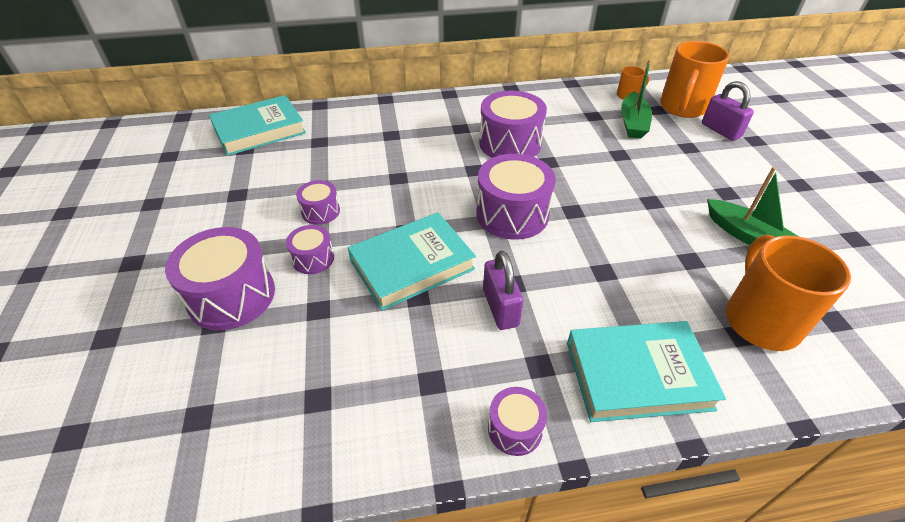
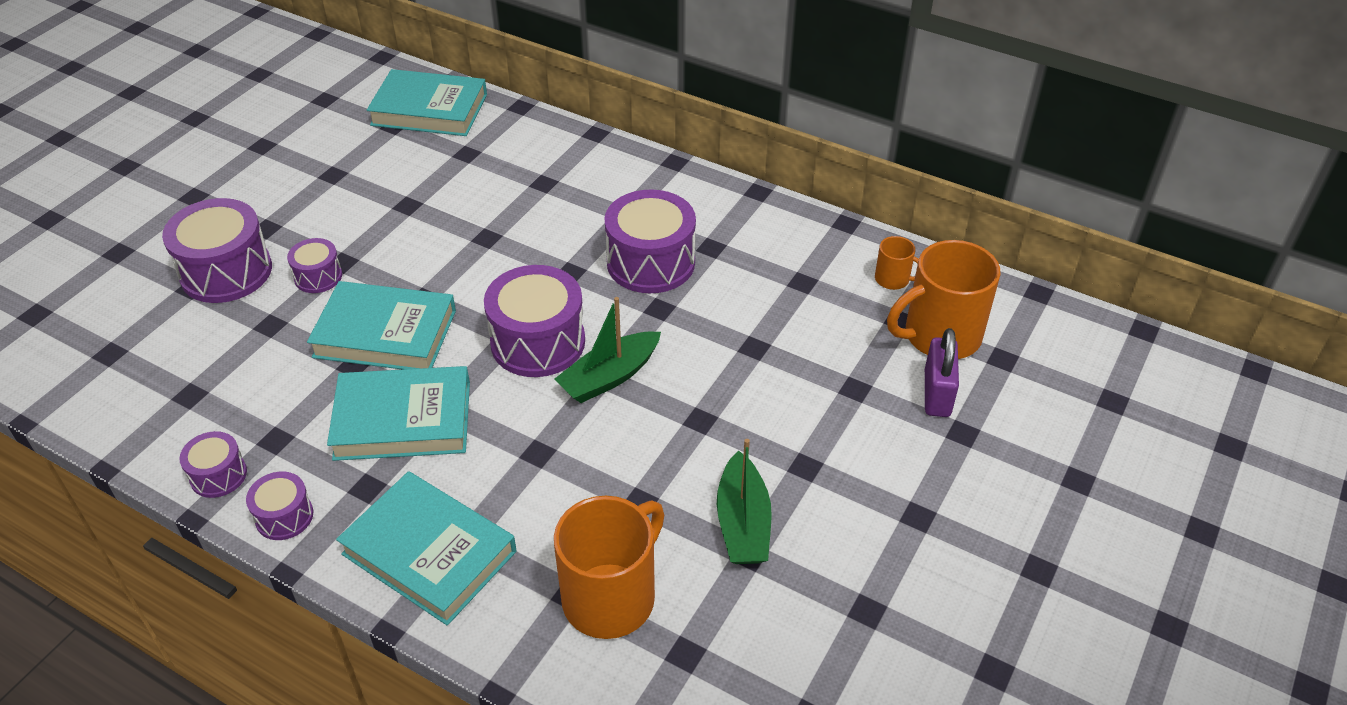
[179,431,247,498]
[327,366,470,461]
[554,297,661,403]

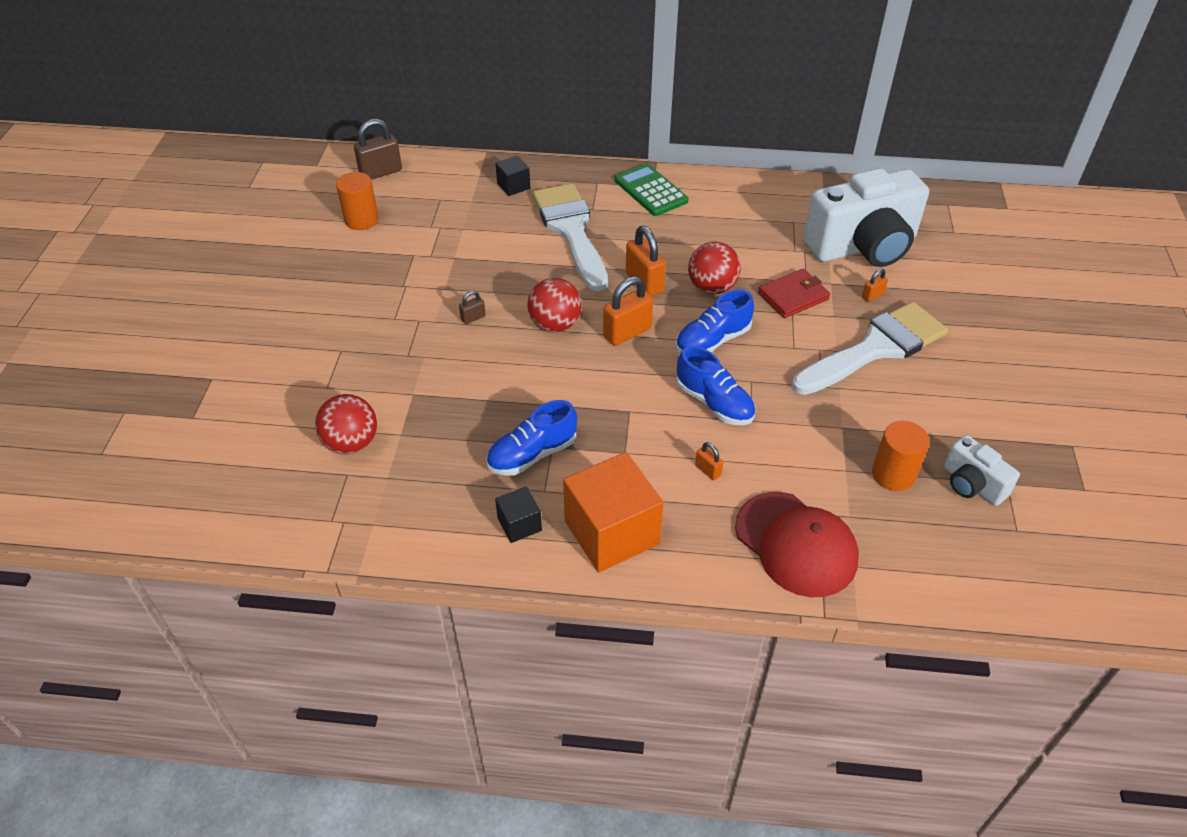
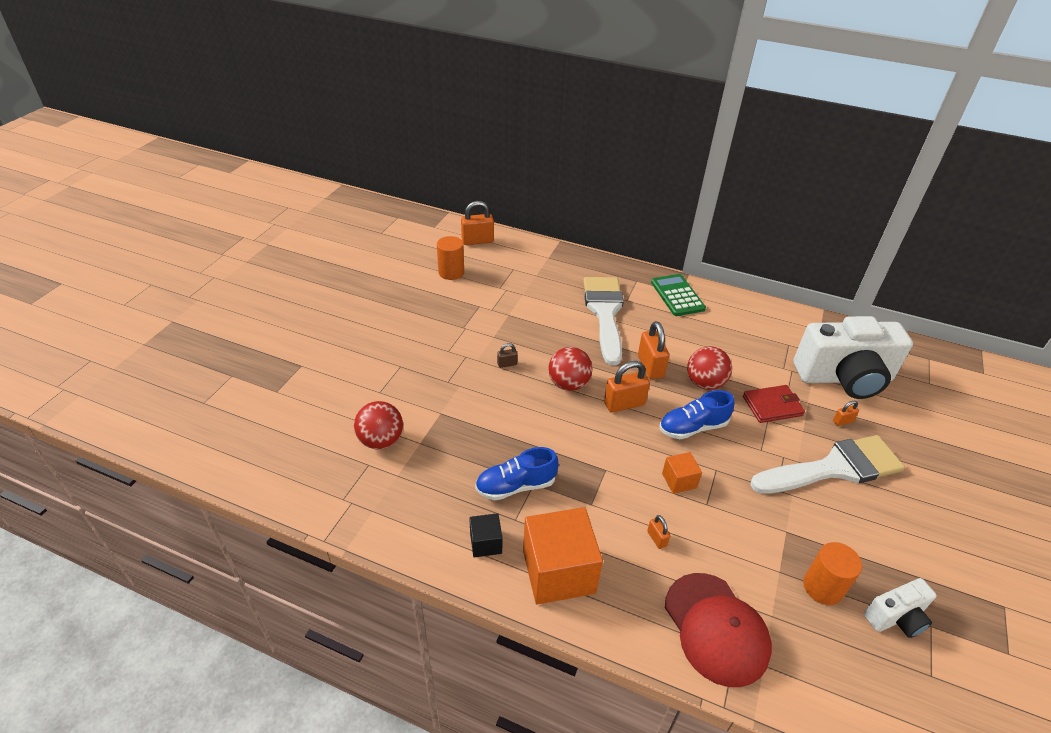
[461,201,494,245]
[495,156,530,196] (first image)
[662,452,702,494]
[864,578,937,638]

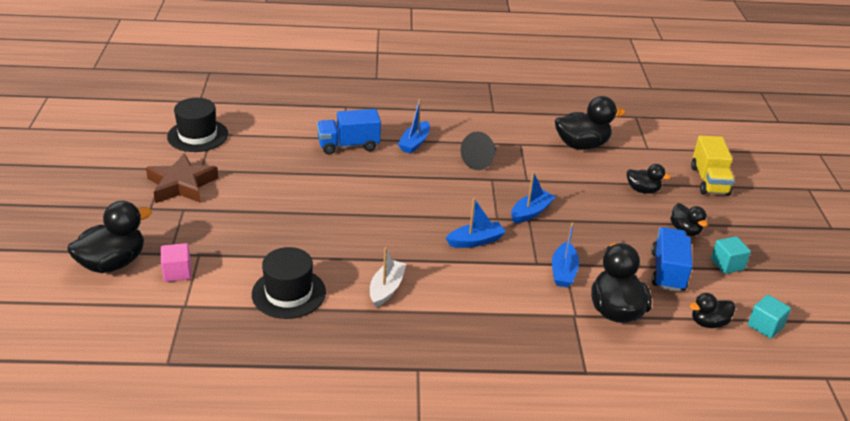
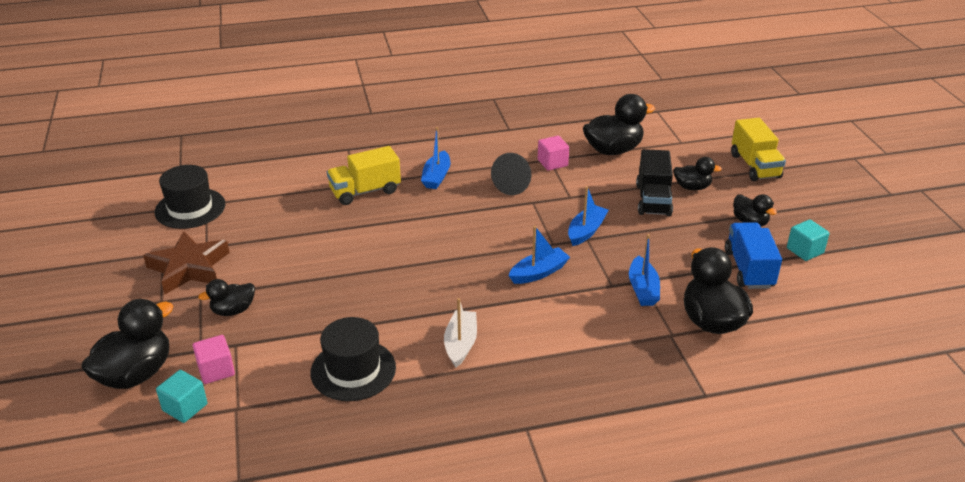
[327,146,401,205]
[198,279,255,316]
[156,370,208,423]
[538,136,569,171]
[636,149,673,216]

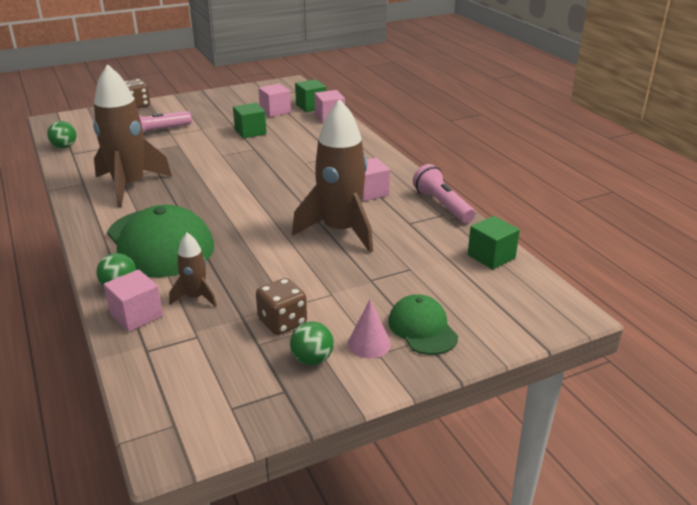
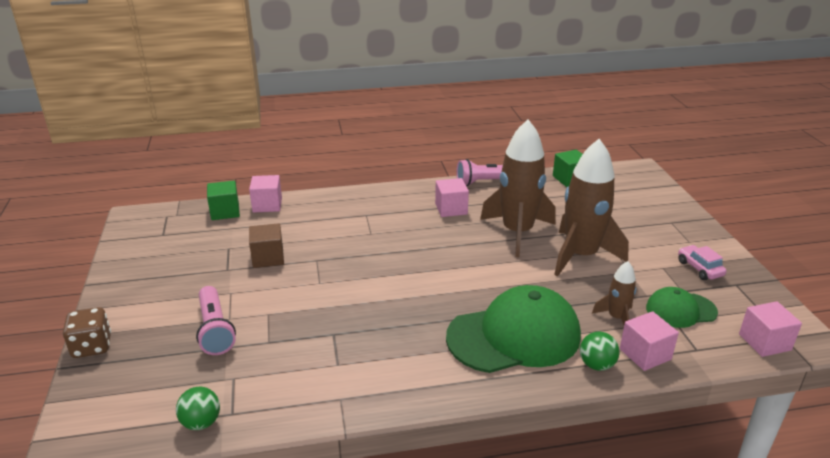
[554,139,629,277]
[249,223,284,268]
[256,278,307,335] (first image)
[739,301,802,357]
[678,245,727,280]
[348,299,391,358] (first image)
[646,287,718,328]

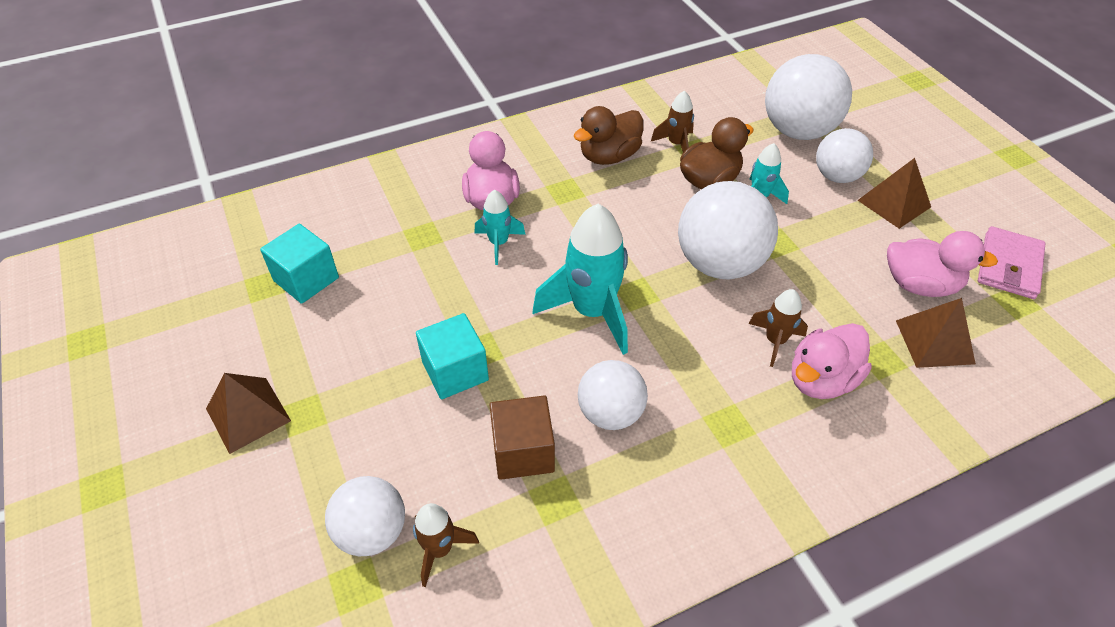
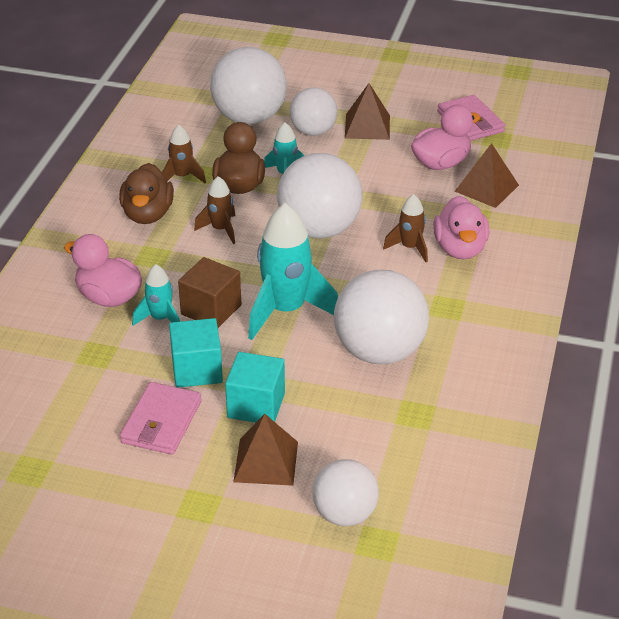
[233,414,298,486]
[169,318,223,388]
[194,176,235,244]
[178,257,241,328]
[334,270,429,364]
[120,382,202,455]

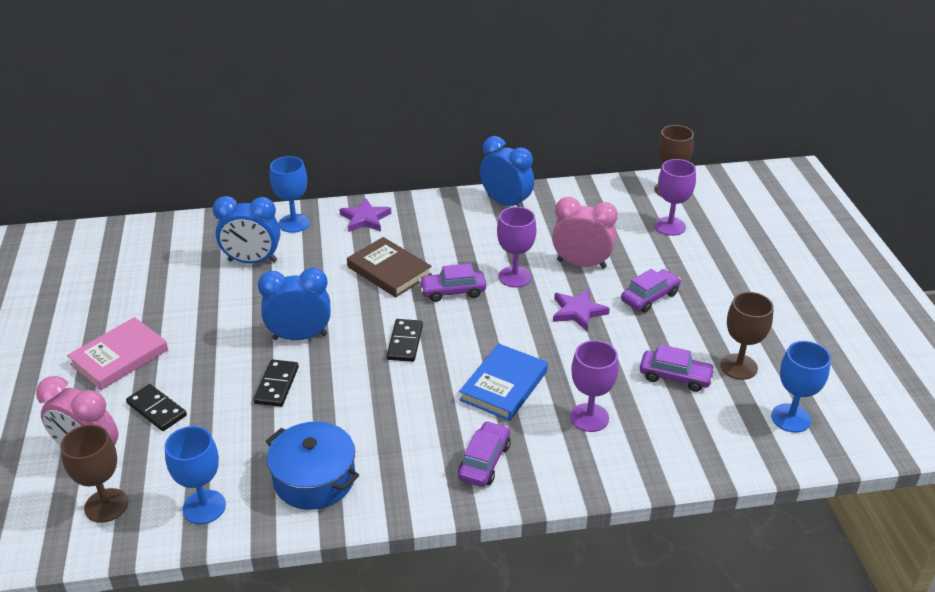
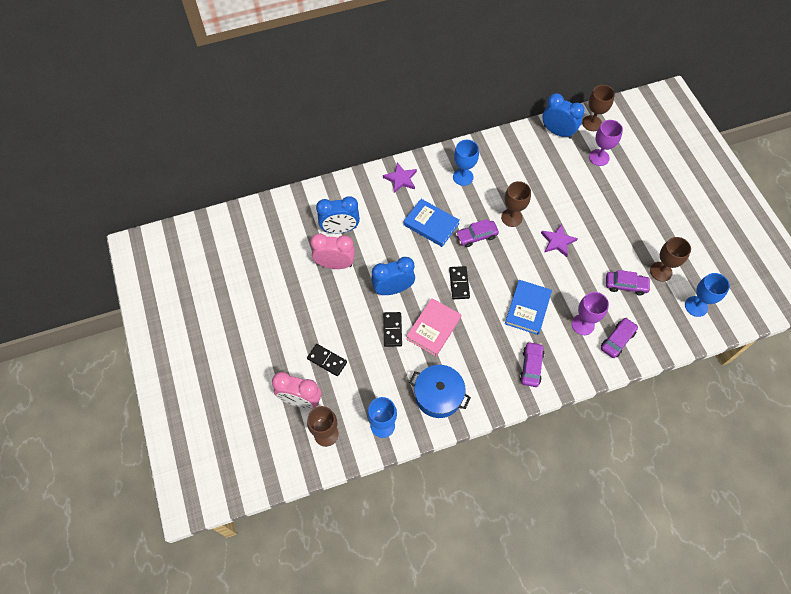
[406,298,461,356]
[453,140,479,186]
[403,199,460,247]
[542,93,585,139]
[501,181,531,227]
[310,233,355,269]
[601,318,638,358]

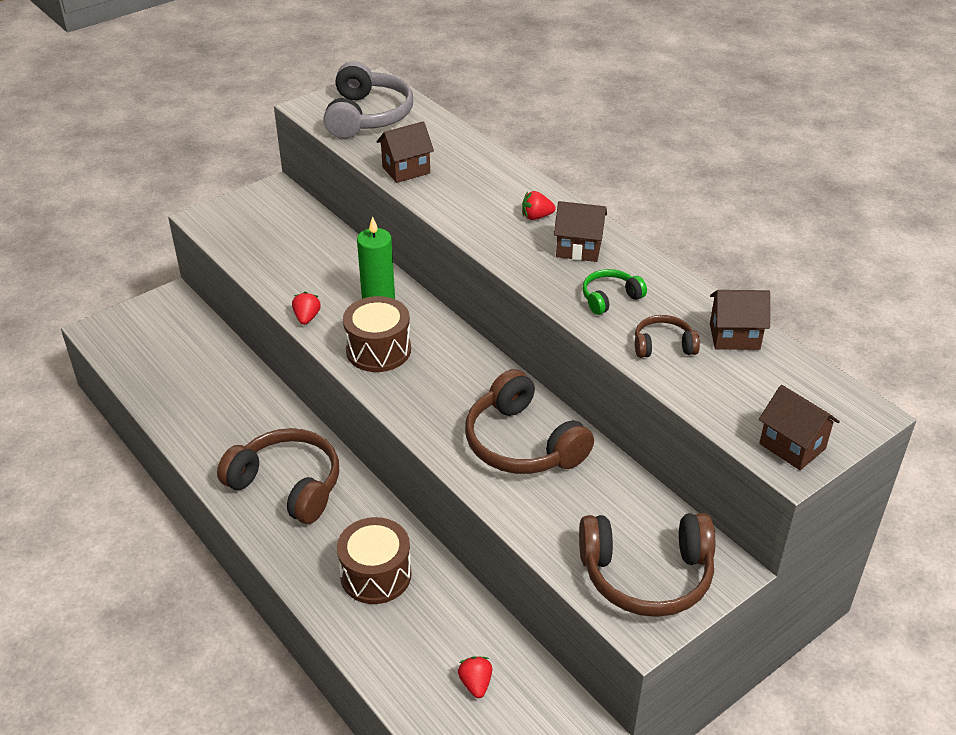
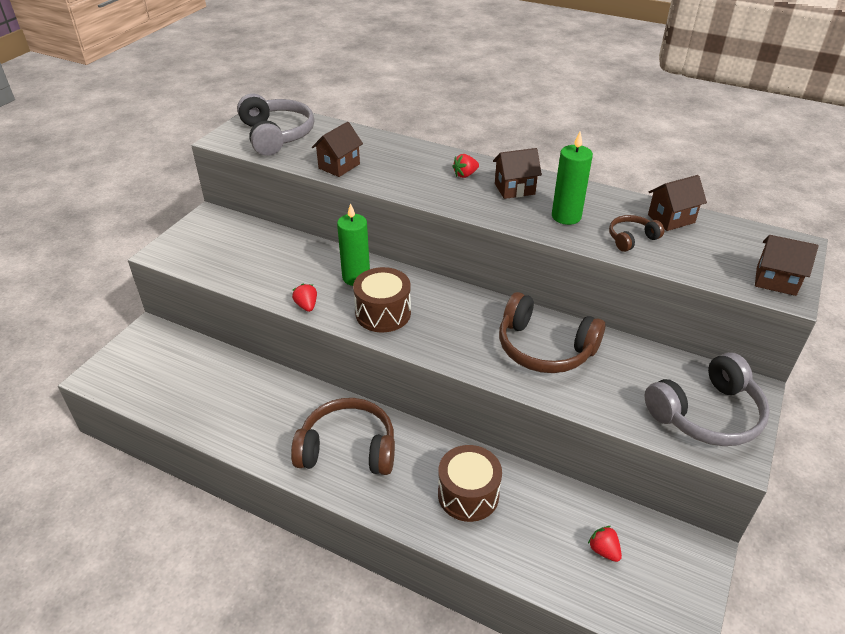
[644,352,770,446]
[552,131,593,225]

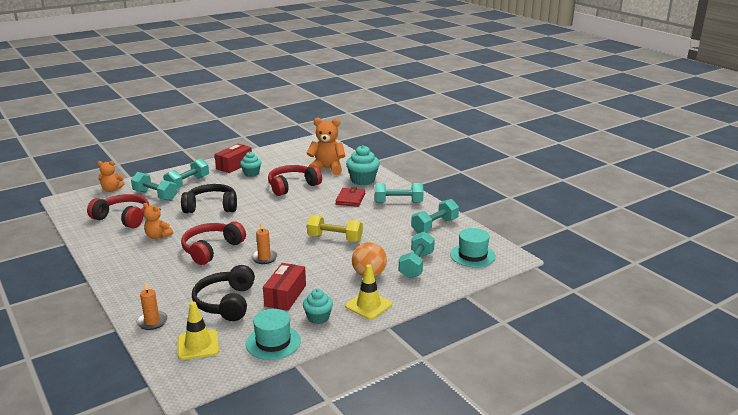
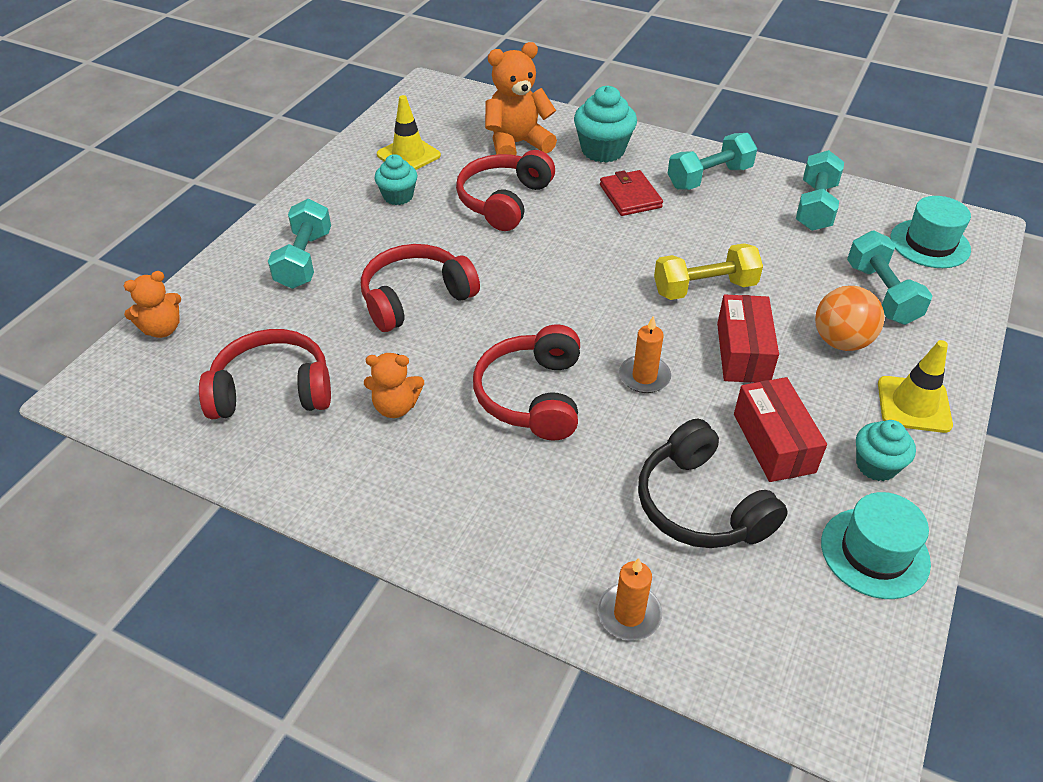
[131,172,177,201] (first image)
[377,95,441,170]
[361,244,480,332]
[717,295,779,383]

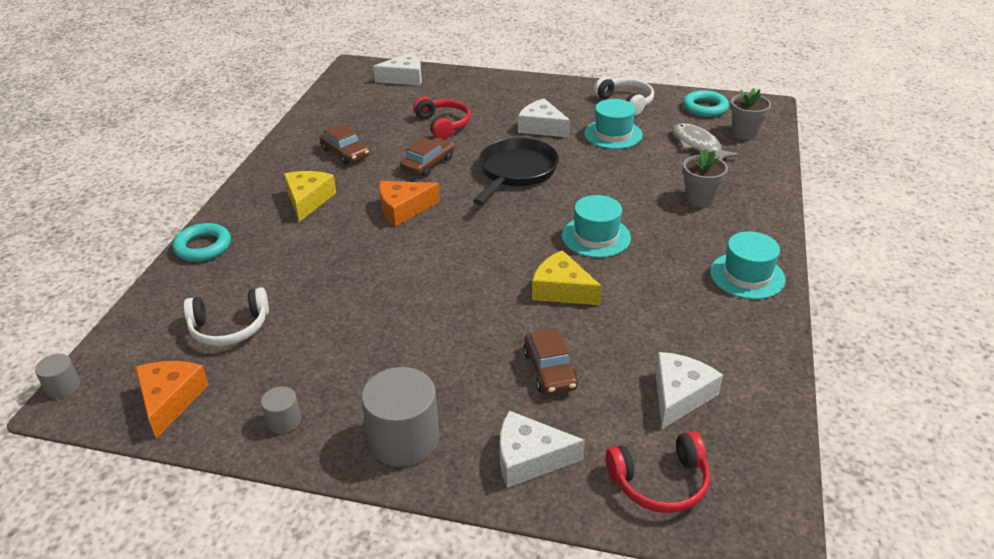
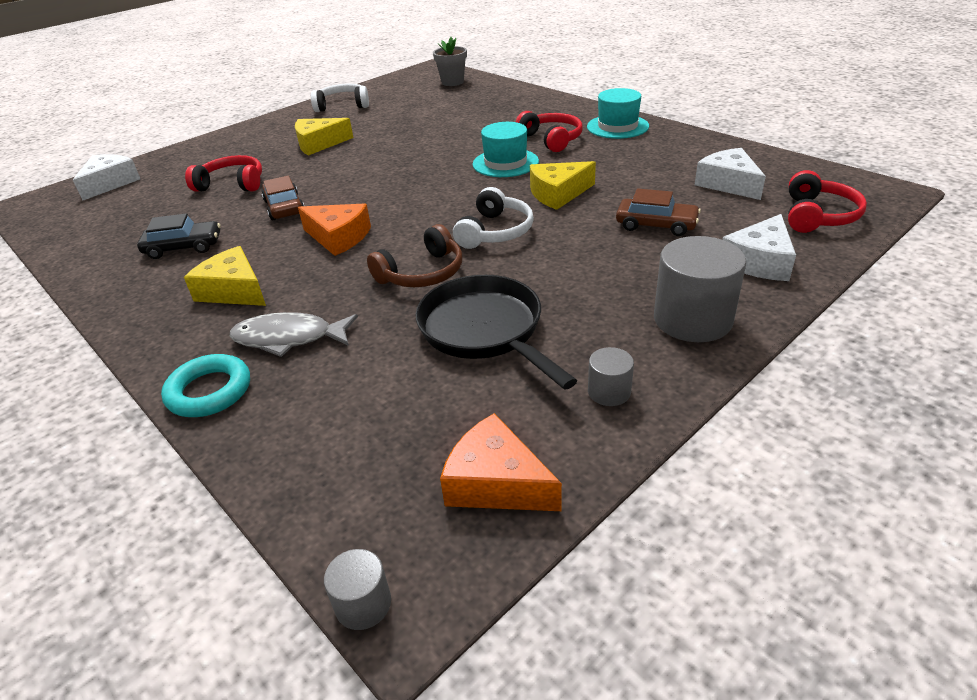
[453,187,534,249]
[137,213,220,259]
[298,203,371,256]
[415,275,577,390]
[295,118,353,156]
[584,99,643,149] (first image)
[230,312,358,357]
[683,90,729,117] (first image)
[683,148,728,207] (first image)
[367,224,462,287]
[516,111,583,152]

